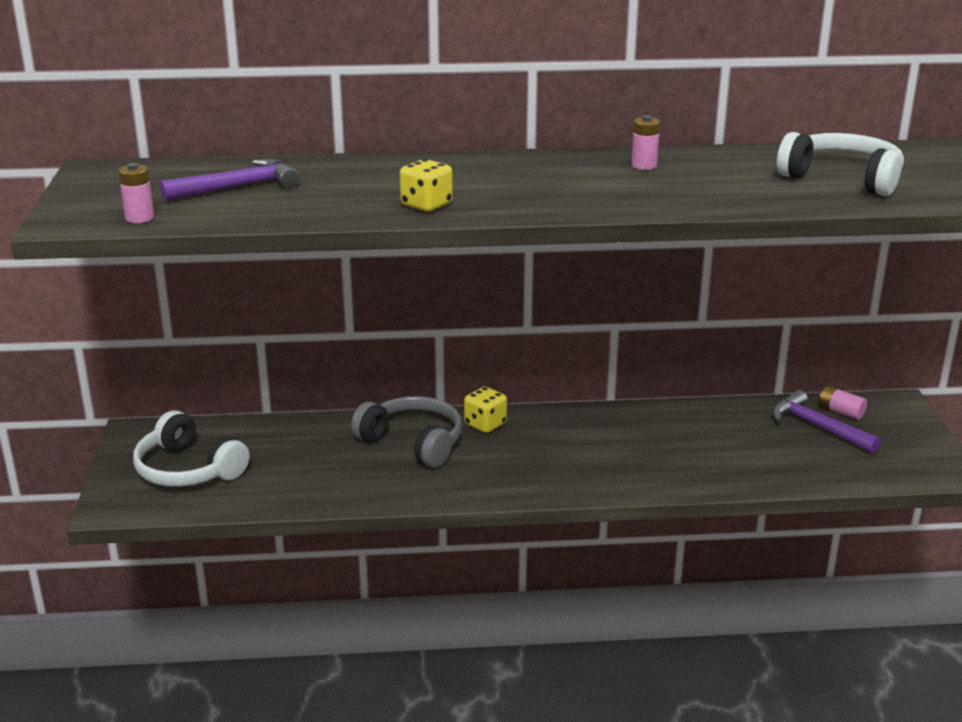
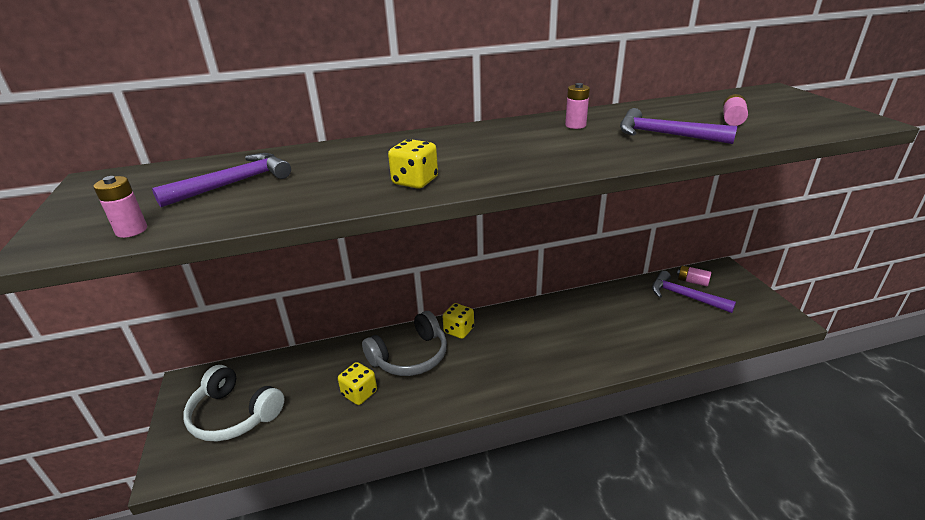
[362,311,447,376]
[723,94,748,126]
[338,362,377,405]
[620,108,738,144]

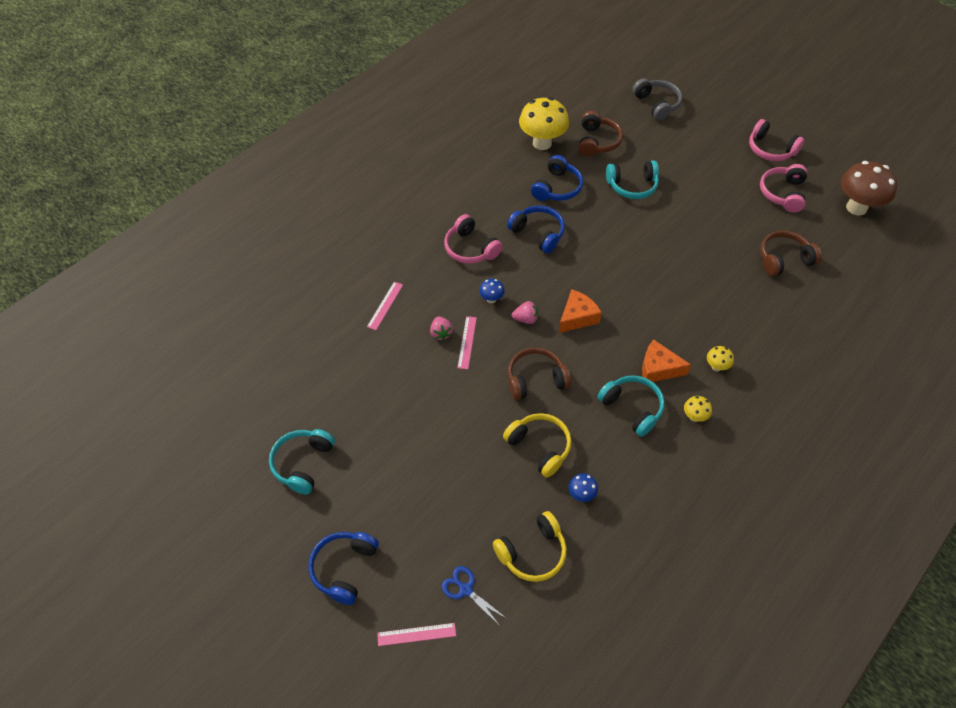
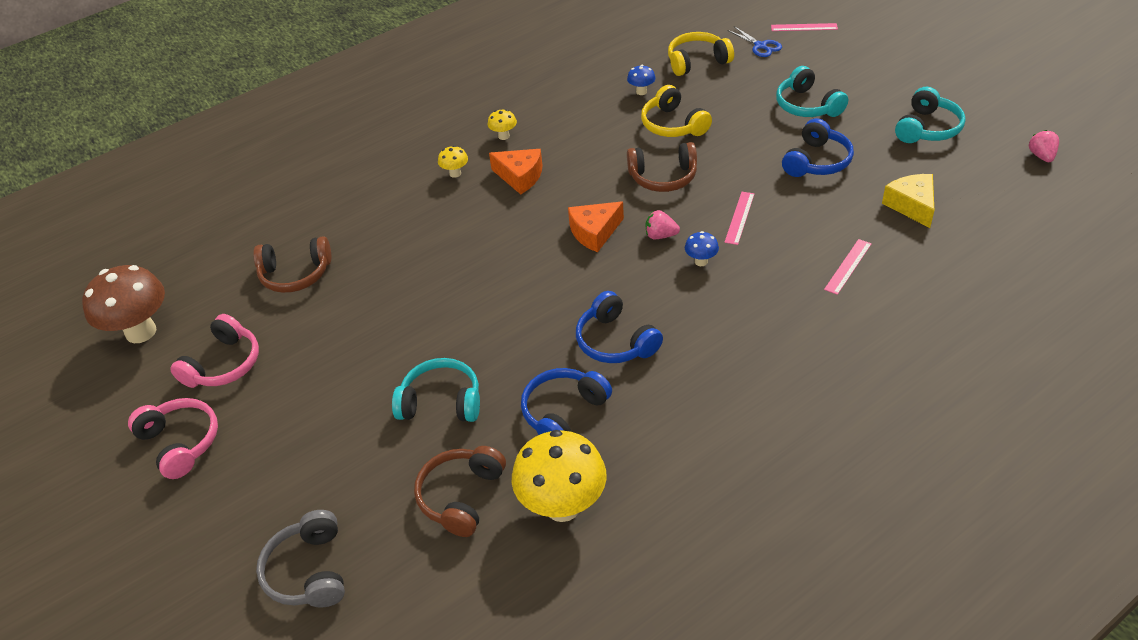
[782,118,854,177]
[1029,130,1059,162]
[444,214,503,264] (first image)
[776,66,848,117]
[882,174,935,228]

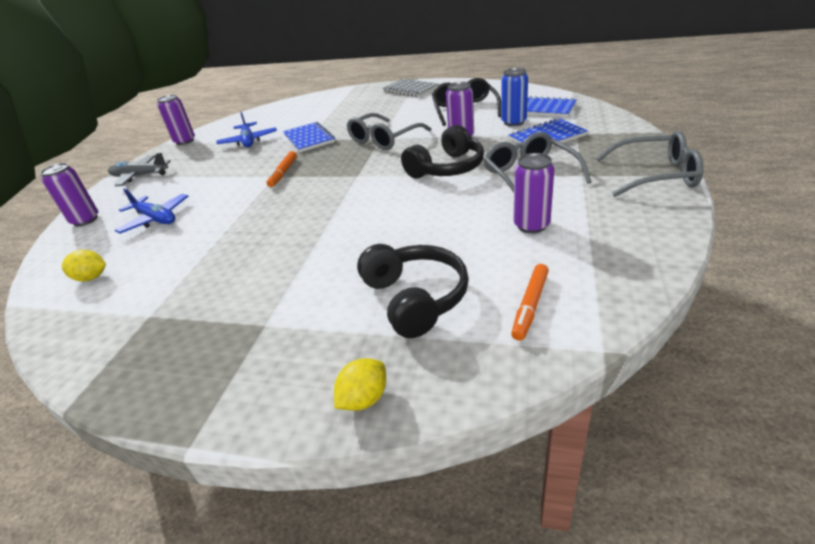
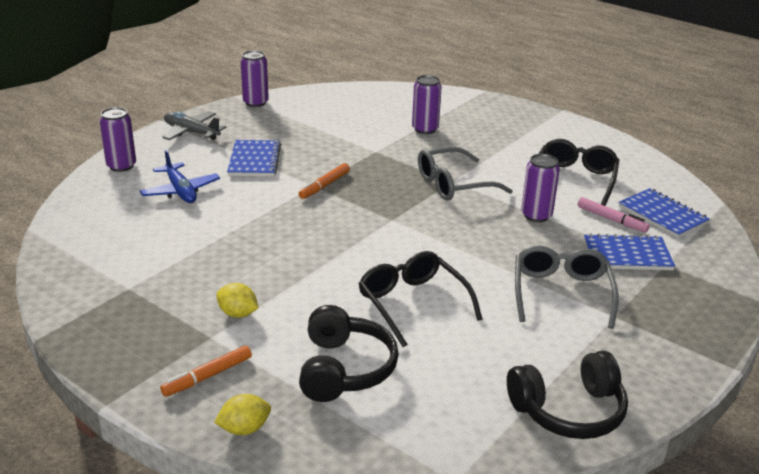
[216,283,258,318]
[216,112,277,147] (first image)
[227,140,281,176]
[383,79,439,97] (first image)
[507,351,628,439]
[578,197,650,232]
[160,346,252,397]
[412,75,442,134]
[596,131,704,197] (first image)
[359,251,482,347]

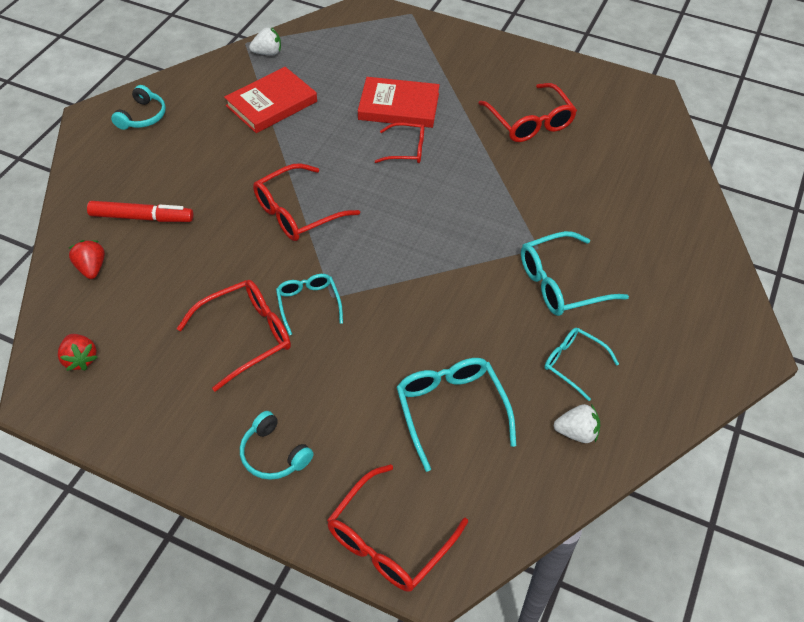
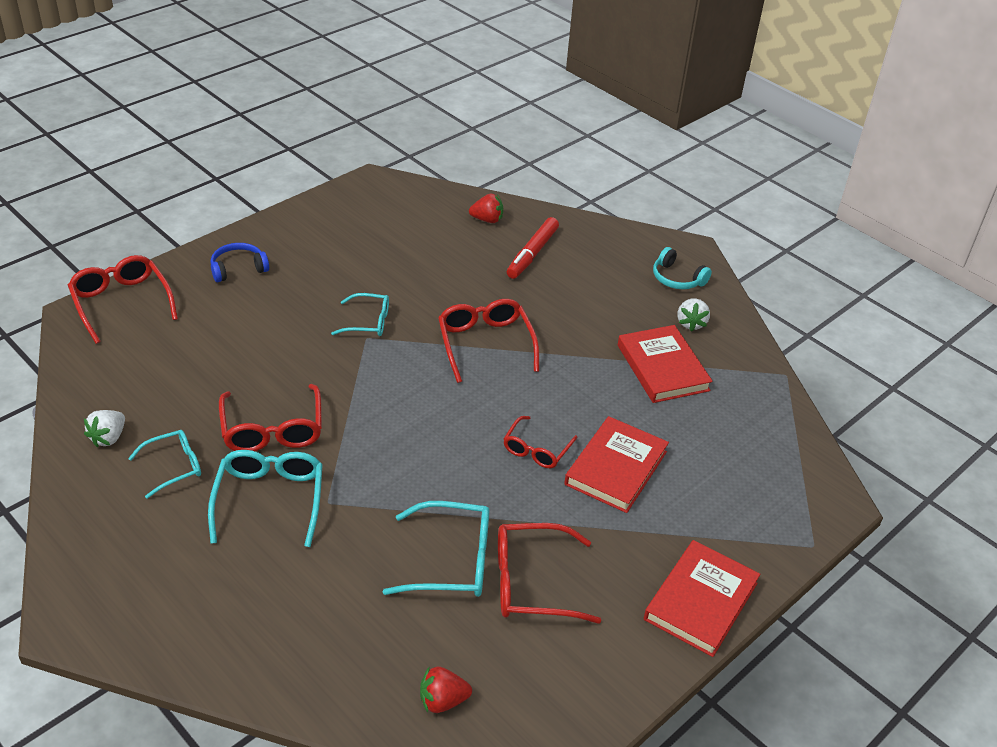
[420,666,472,713]
[219,384,322,451]
[211,243,269,282]
[678,298,710,332]
[383,501,489,597]
[644,540,760,657]

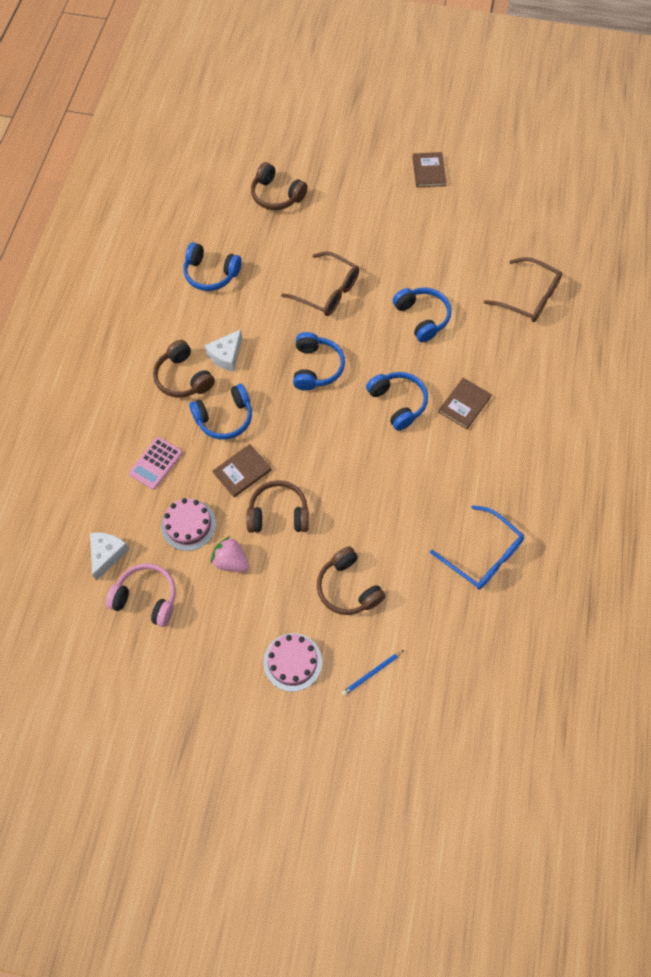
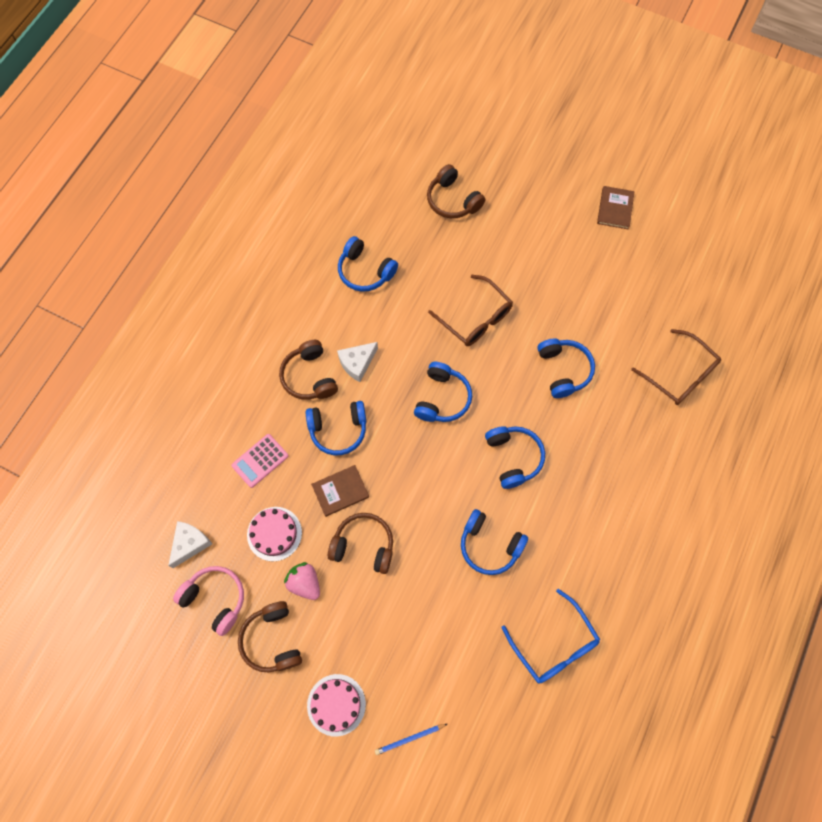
[238,601,302,672]
[439,378,492,429] (first image)
[461,509,528,575]

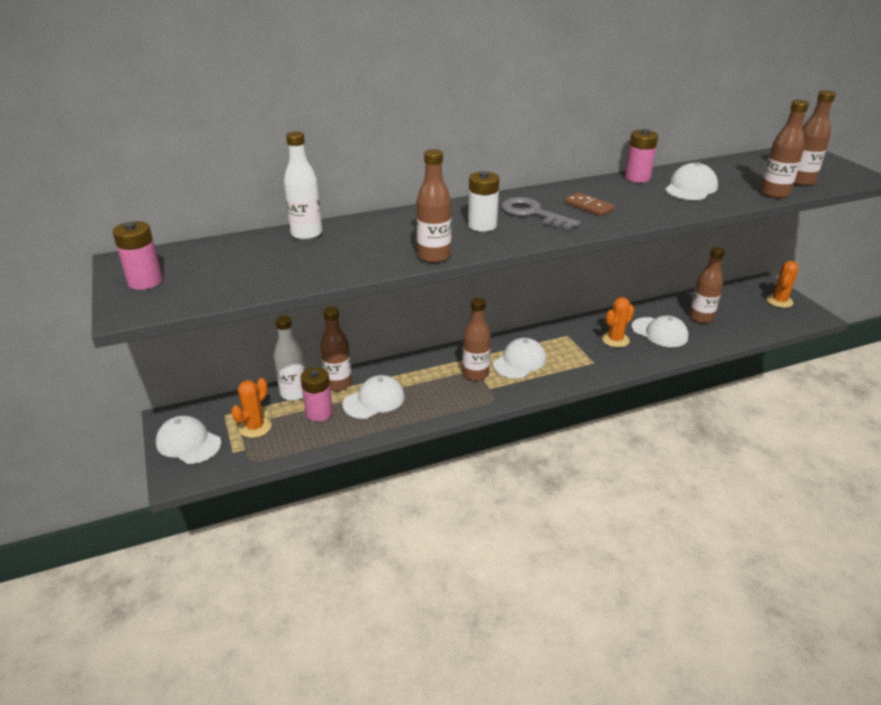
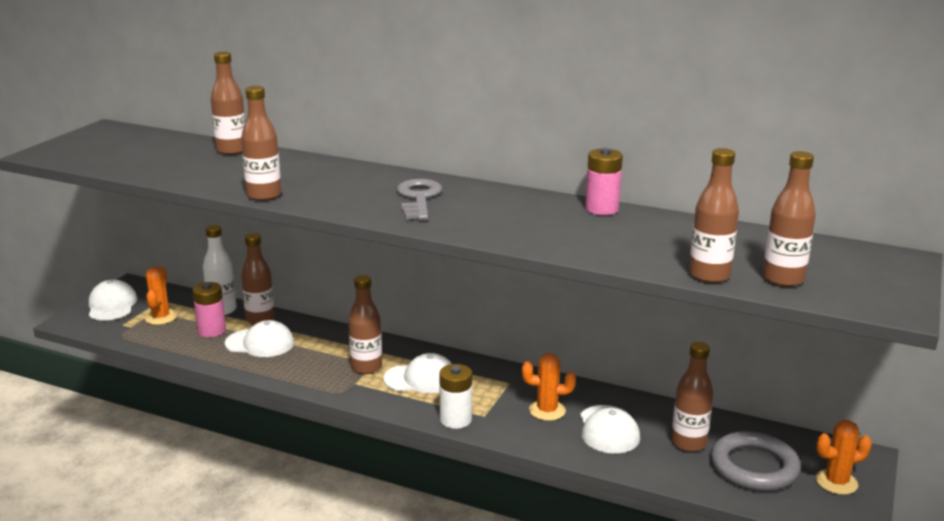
[112,221,163,290] (first image)
[145,267,177,325]
[211,52,245,155]
[439,364,472,429]
[565,192,615,216] (first image)
[665,162,718,200] (first image)
[711,431,801,491]

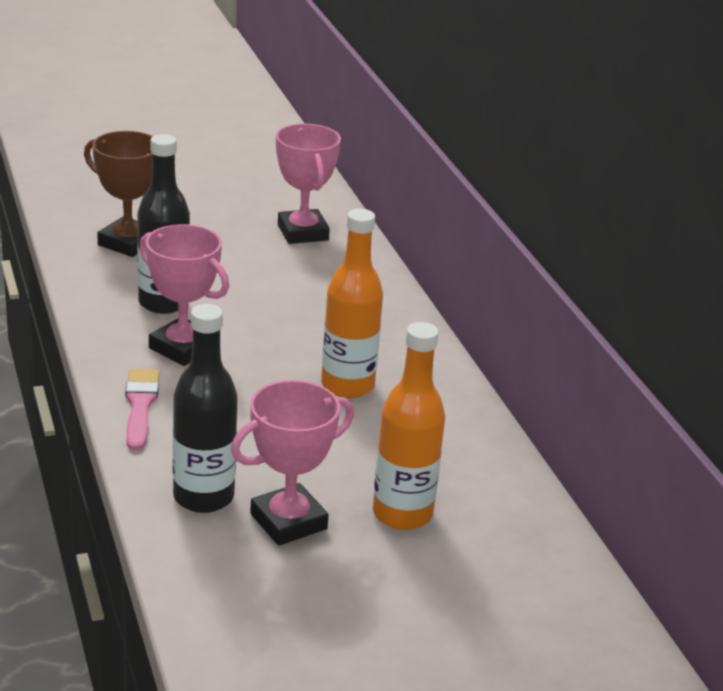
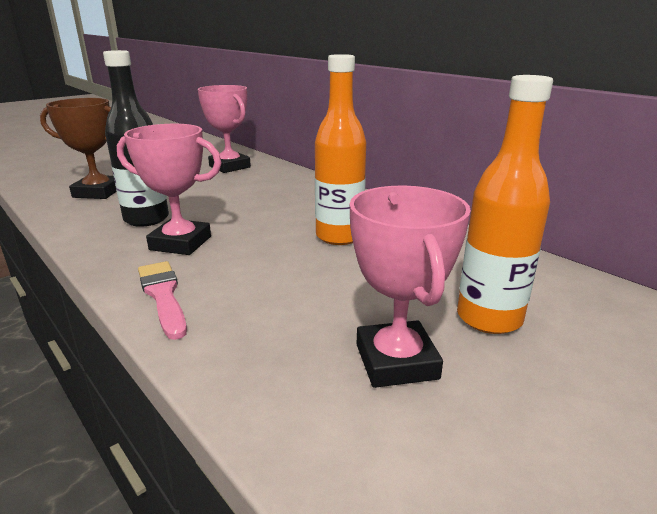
[173,304,238,513] (first image)
[350,186,471,388]

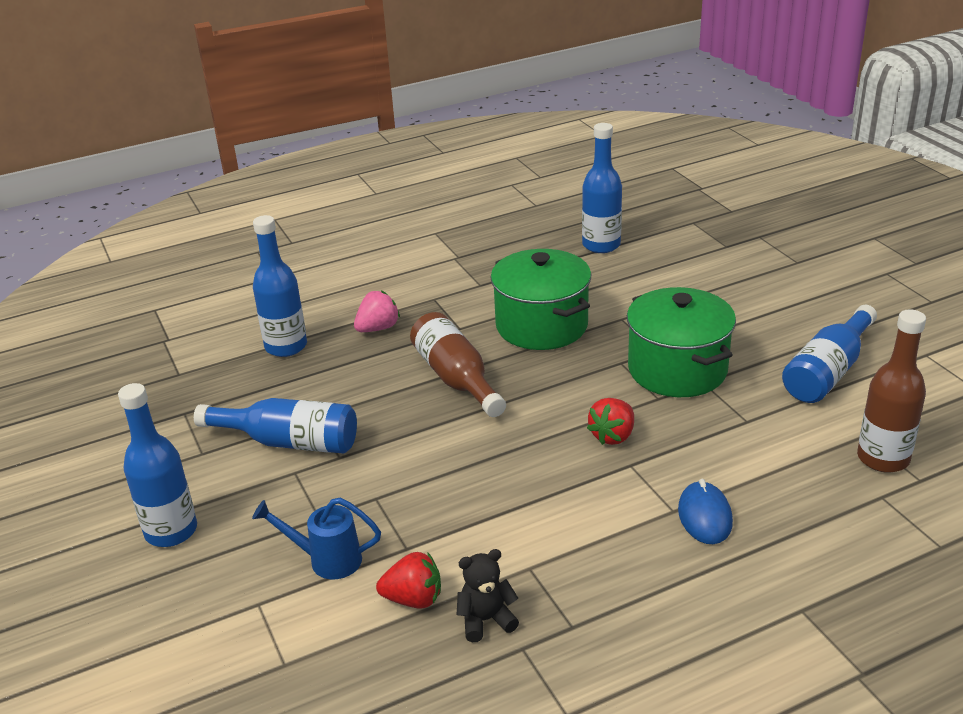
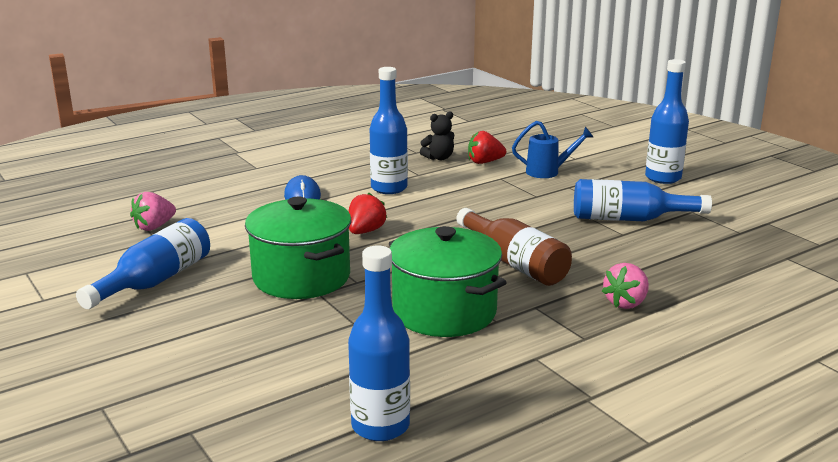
[370,67,408,194]
[130,192,176,231]

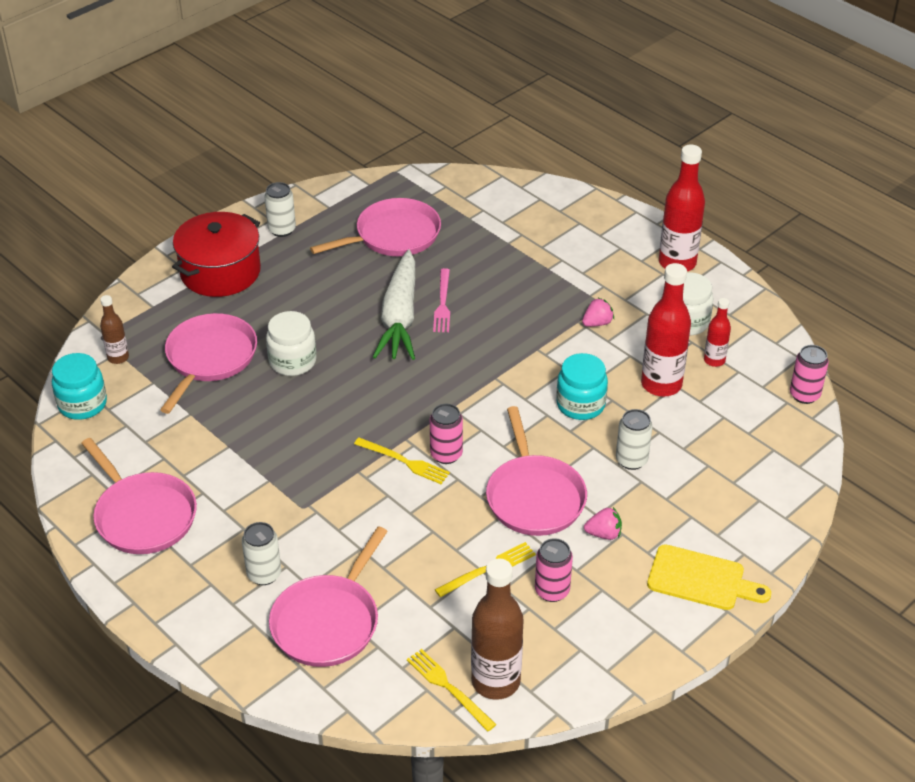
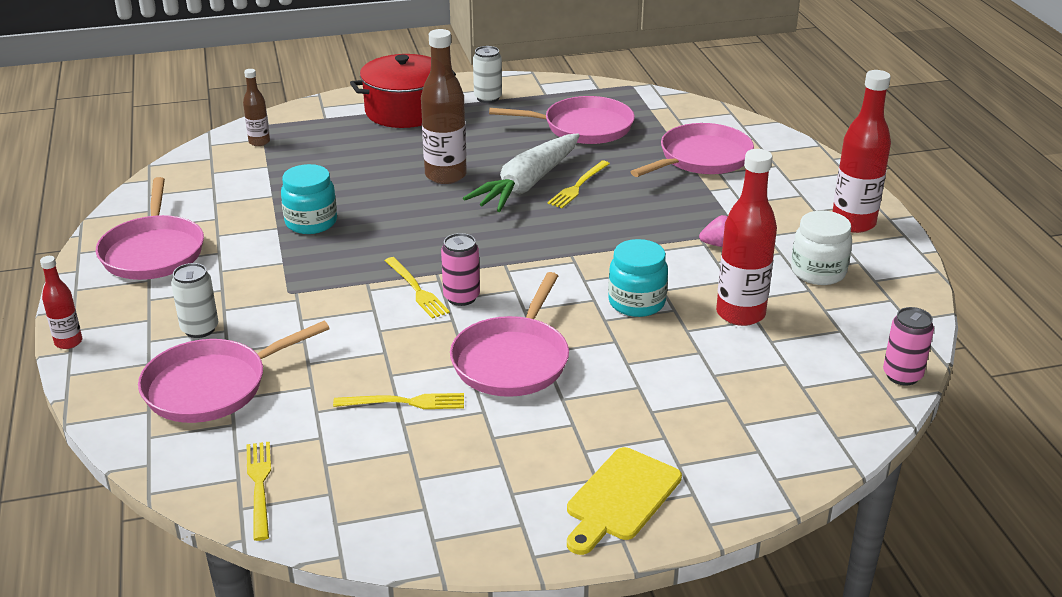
[281,164,337,234]
[631,123,754,177]
[266,311,317,376] (first image)
[547,161,610,208]
[421,29,467,184]
[535,538,573,602] (first image)
[584,507,622,540] (first image)
[616,409,652,470] (first image)
[567,447,682,555]
[40,256,82,349]

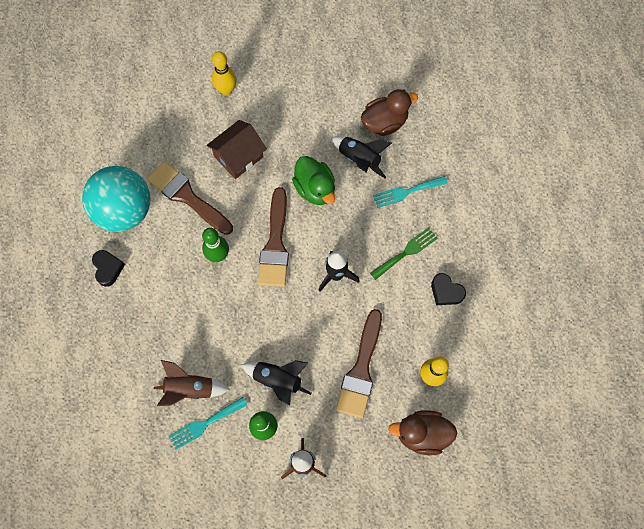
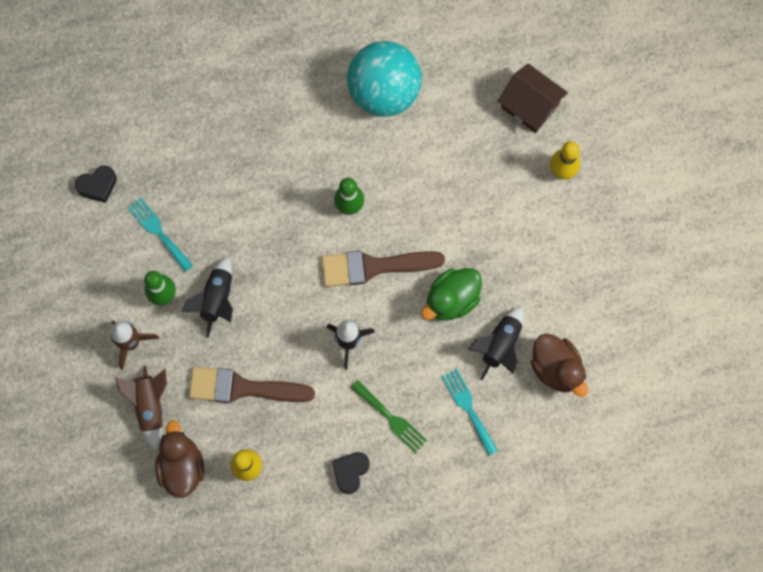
[75,166,117,203]
[147,161,233,235] (first image)
[115,366,167,451]
[497,63,568,133]

